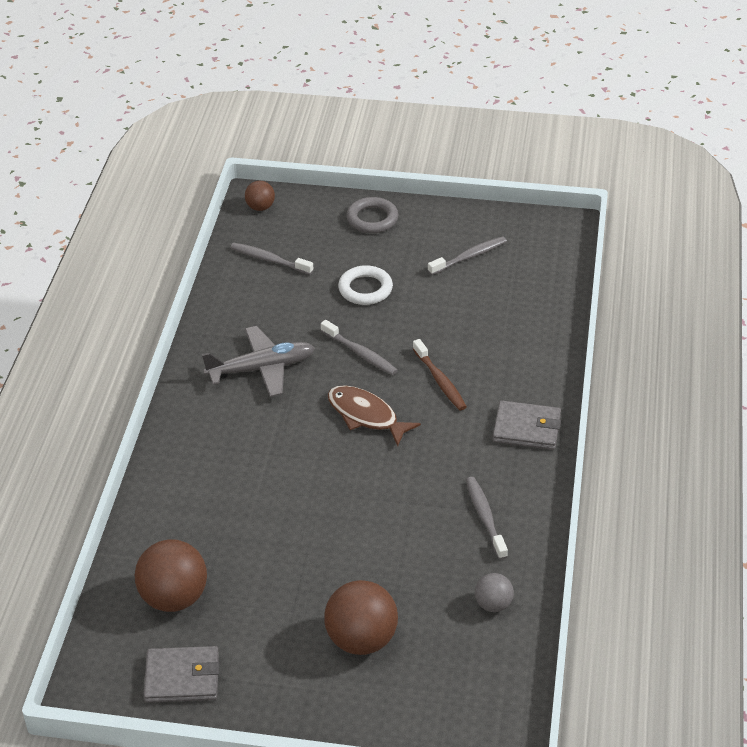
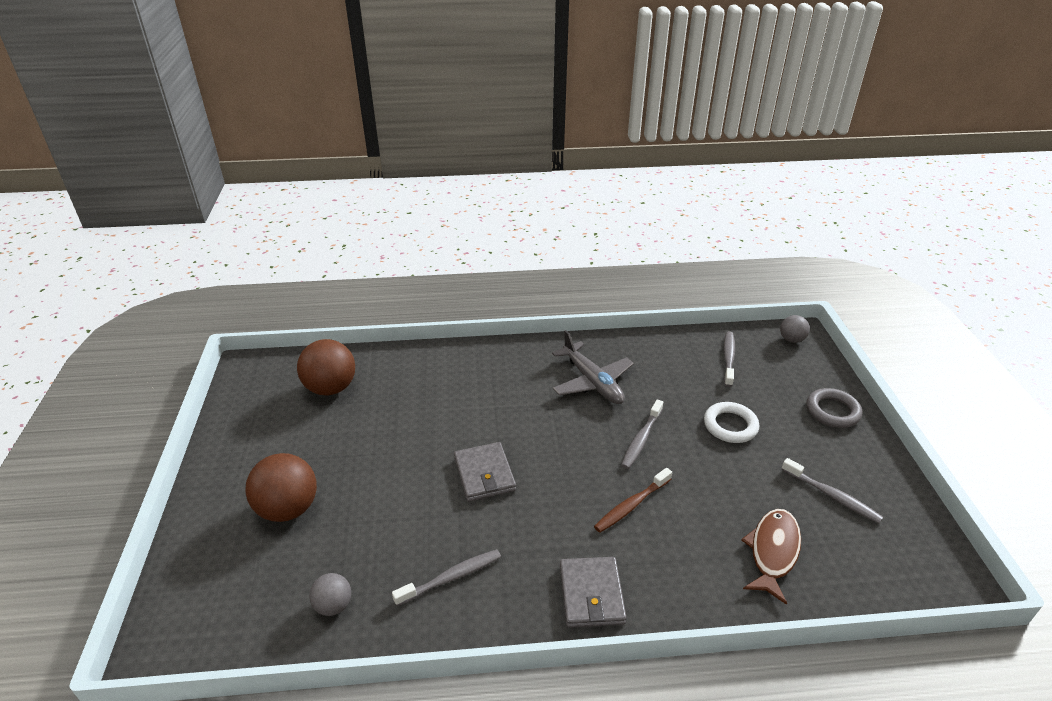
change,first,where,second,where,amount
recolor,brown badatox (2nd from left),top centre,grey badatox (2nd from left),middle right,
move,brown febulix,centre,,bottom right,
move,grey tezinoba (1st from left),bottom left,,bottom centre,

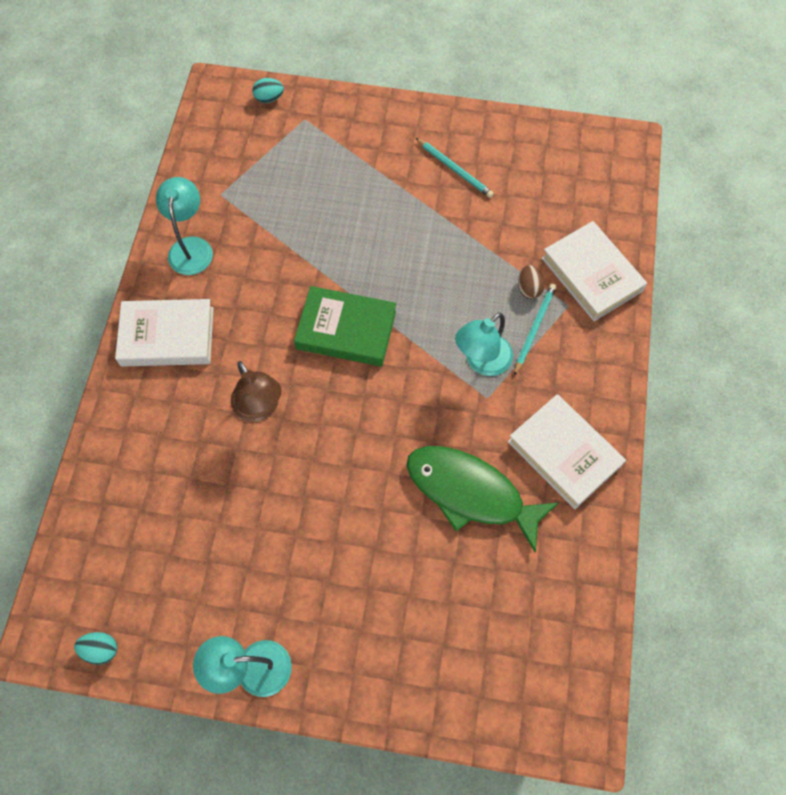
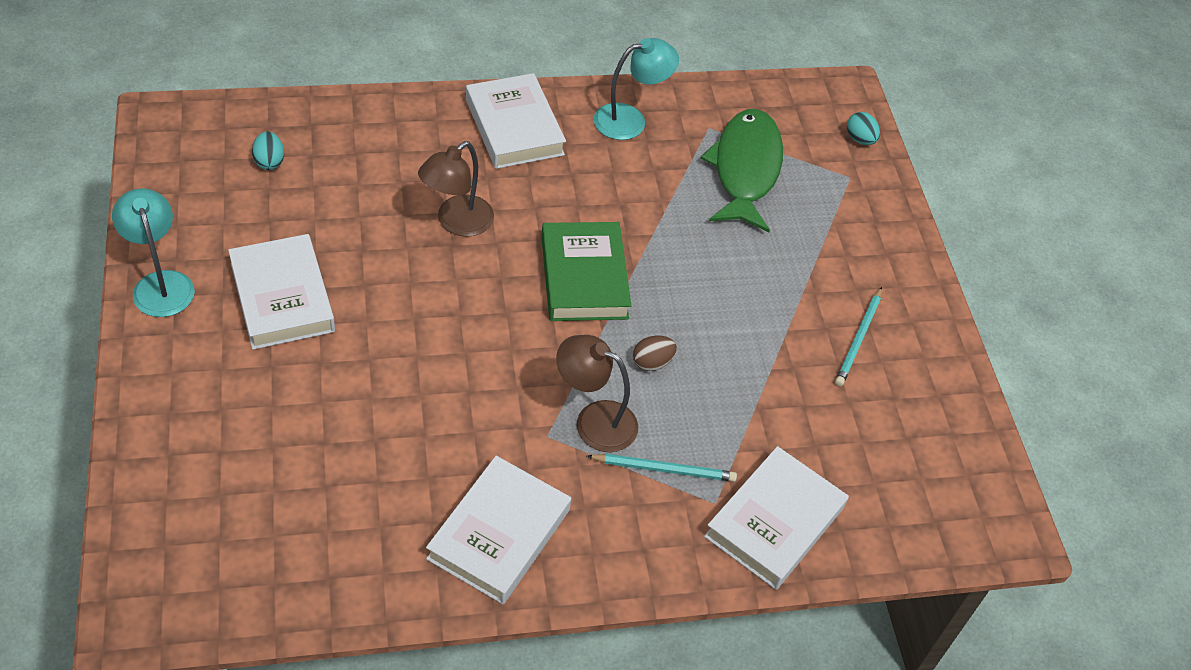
change,first,where,second,where,amount
move,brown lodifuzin,middle right,,centre,
recolor,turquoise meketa (3rd from left),centre,brown meketa (2nd from left),centre,
move,green febulix,centre,,top centre,
move,turquoise lodifuzin (1st from left),bottom left,,top left,
insert,,,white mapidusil (1st from left),middle left,

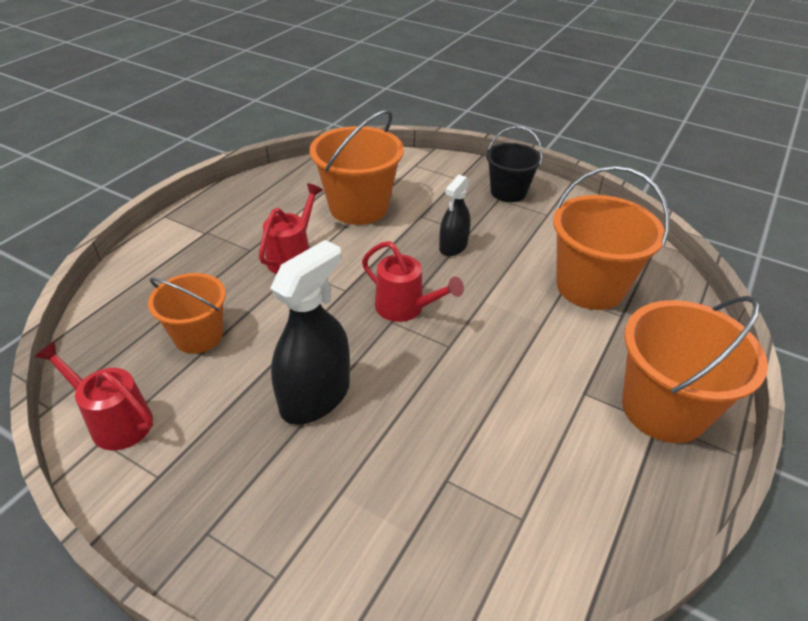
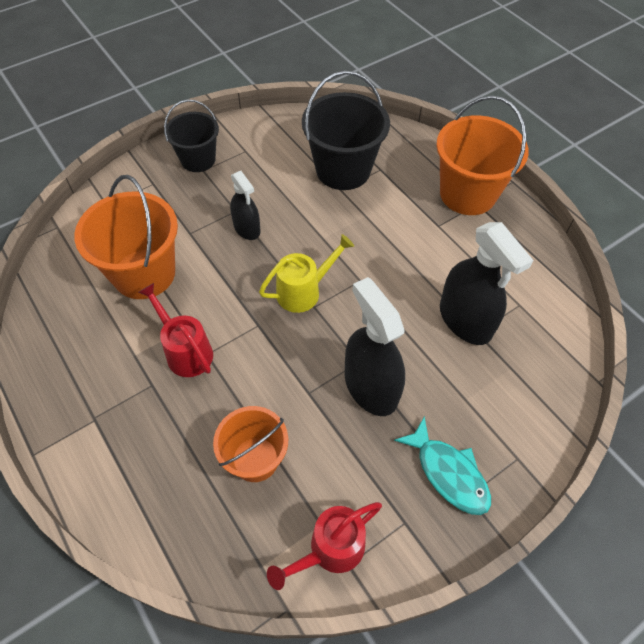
change,first,where,second,where,amount
recolor,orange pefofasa (3rd from left),middle right,black pefofasa (2nd from left),top centre,
recolor,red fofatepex (3rd from left),centre,yellow fofatepex,centre,
insert,,,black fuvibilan (3rd from left),middle right,
insert,,,turquoise febulix,bottom right,

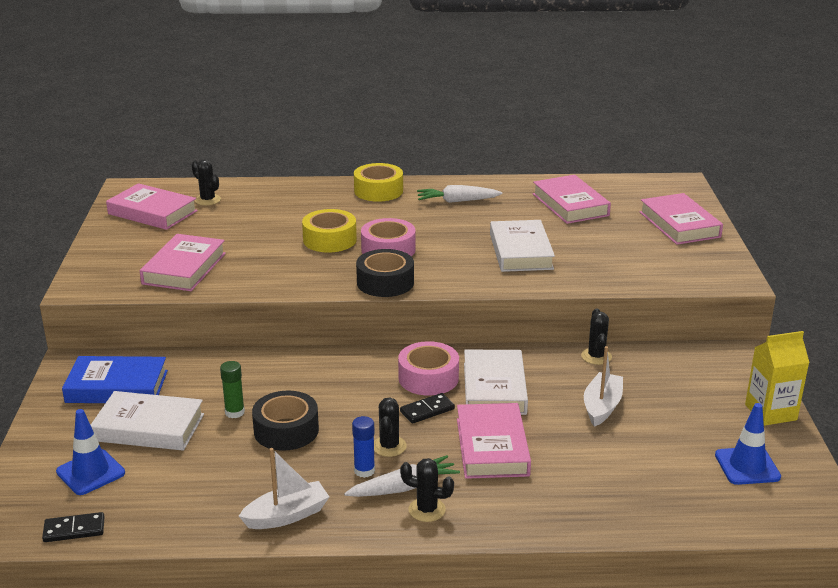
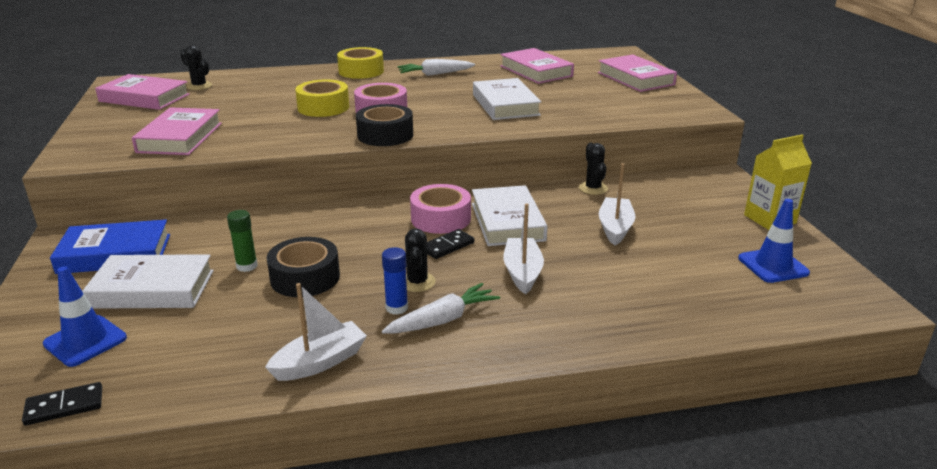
change,first,where,second,where,amount
replace,pink mapidusil (3rd from left),bottom centre,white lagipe (2nd from left),centre,
delete,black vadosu (3rd from left),bottom centre,,,

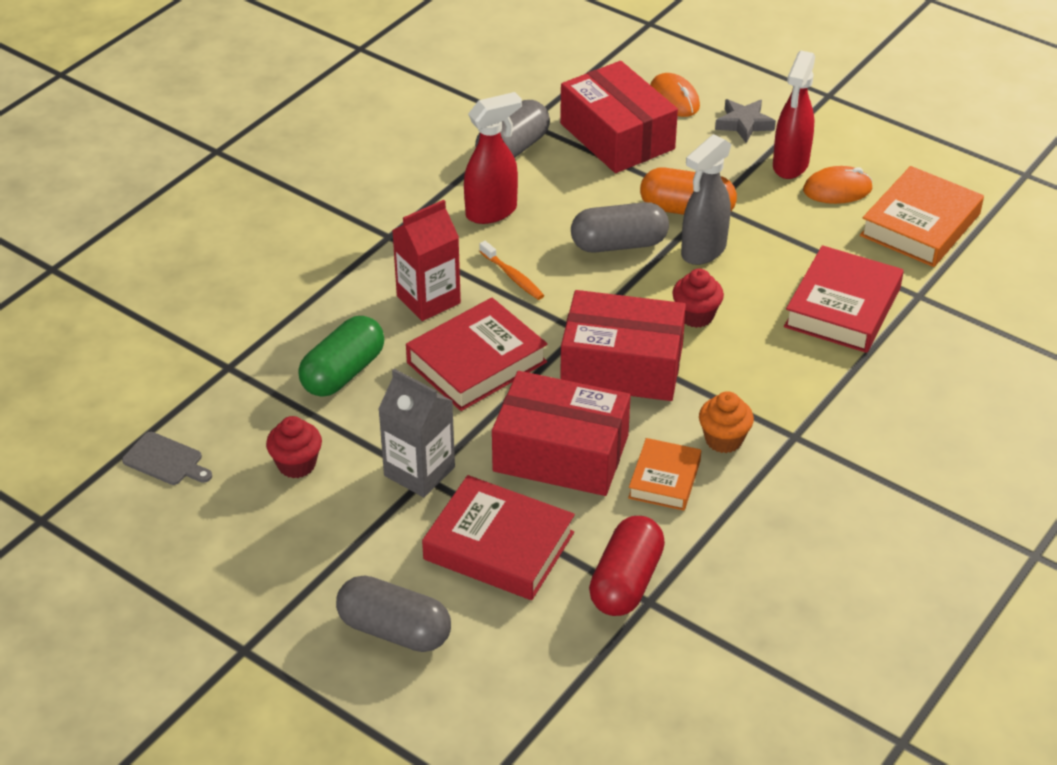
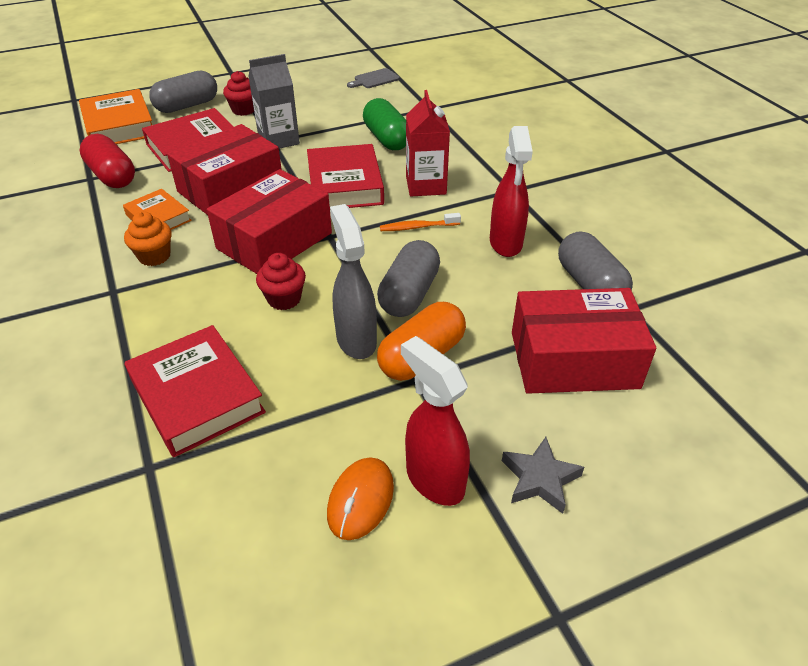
change,first,where,second,where,amount
delete,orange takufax (1st from left),top centre,,,
move,orange mapidusil (2nd from left in the first image),top right,orange mapidusil (1st from left),top left,
move,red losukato (1st from left),middle left,,top left,

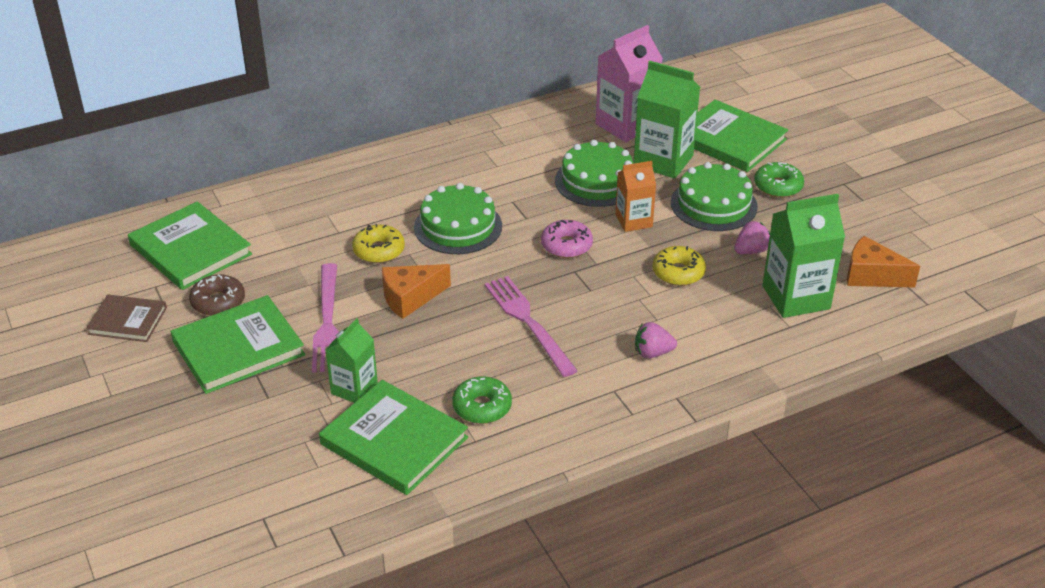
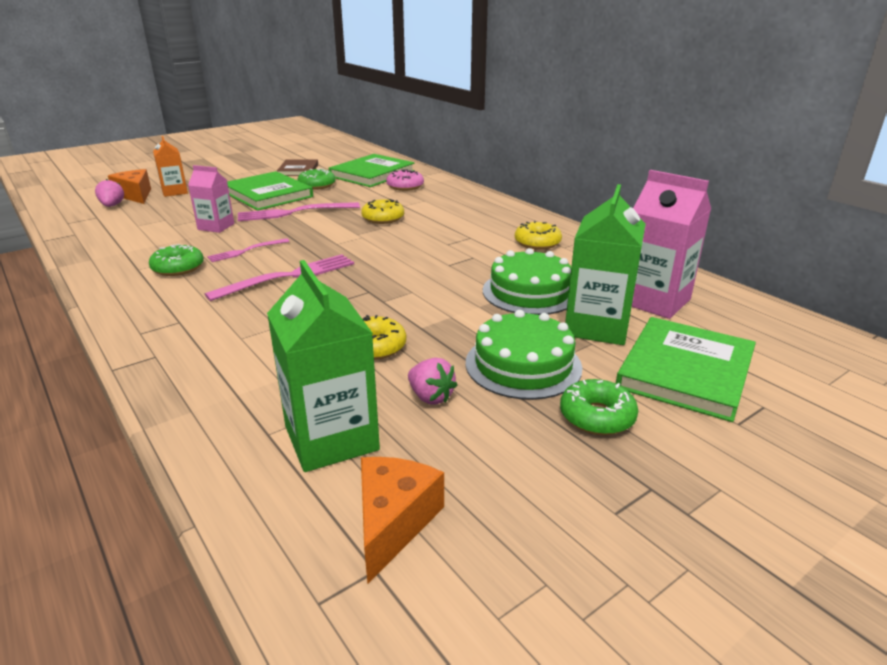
change,first,where,second,where,amount
move,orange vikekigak,centre,,top left,
delete,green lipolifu (1st from left),centre,,,
move,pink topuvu,centre,,top centre,
move,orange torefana (1st from left),centre,,top left,
recolor,brown topuvu,middle left,green topuvu (2nd from left),top centre,
recolor,green vikekigak (1st from left),centre,pink vikekigak (1st from left),top left,
move,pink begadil (1st from left),centre,,top left,
delete,green mapidusil (3rd from left),bottom centre,,,
insert,,,yellow topuvu (3rd from left),centre,
insert,,,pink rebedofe (1st from left),middle left,

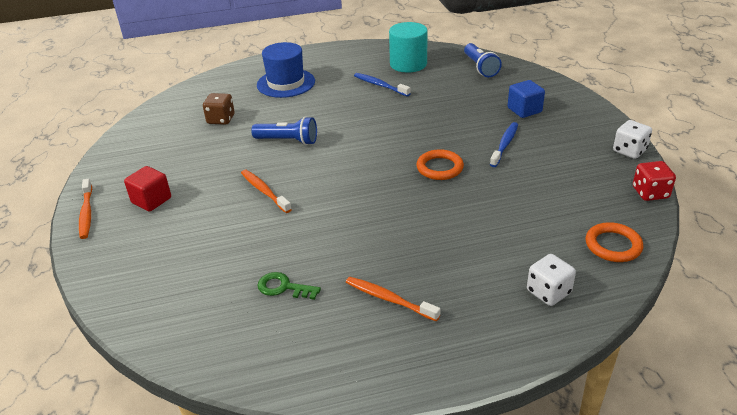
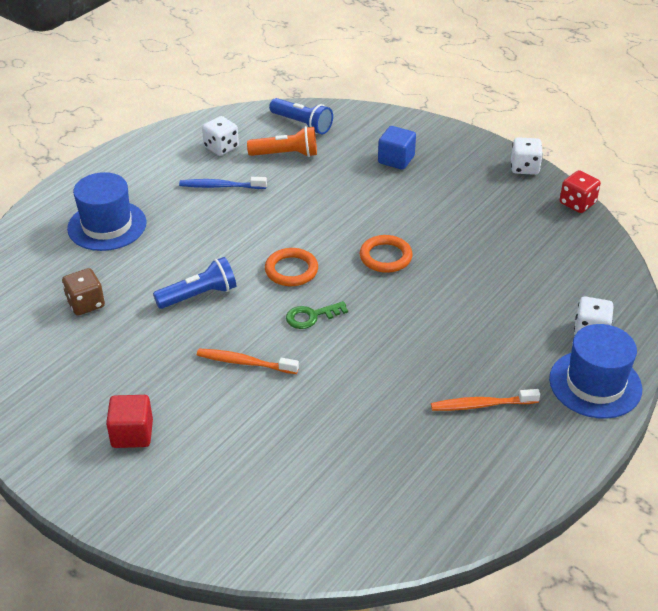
change,first,where,second,where,amount
replace,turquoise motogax,top centre,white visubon (1st from left),top centre,
delete,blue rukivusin (2nd from left),middle right,,,
delete,orange rukivusin (1st from left),middle left,,,
move,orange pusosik (2nd from left in the first image),middle right,orange pusosik (1st from left),centre,
move,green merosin,bottom centre,,centre,
insert,,,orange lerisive,top centre,
insert,,,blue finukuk (2nd from left),middle right,

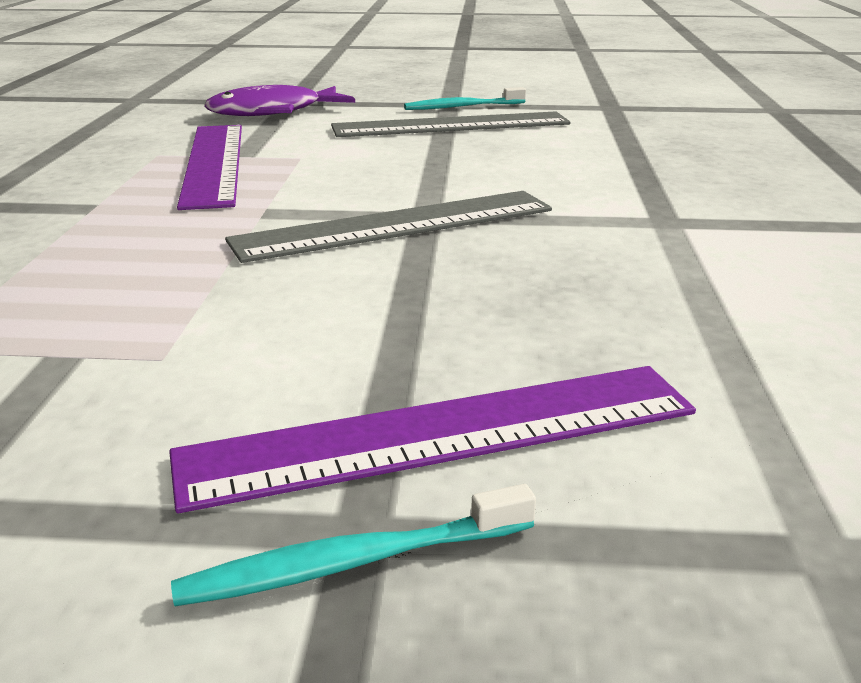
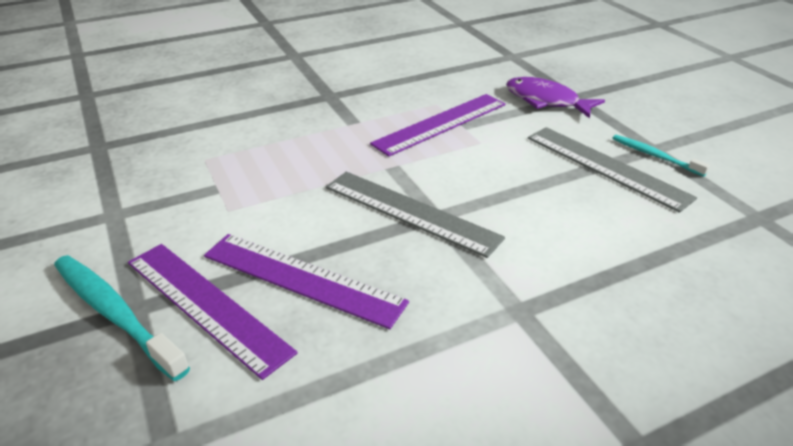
change,first,where,second,where,amount
resize,turquoise rukivusin (1st from left),bottom centre,,bottom left,x1.71
insert,,,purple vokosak (2nd from left),centre,

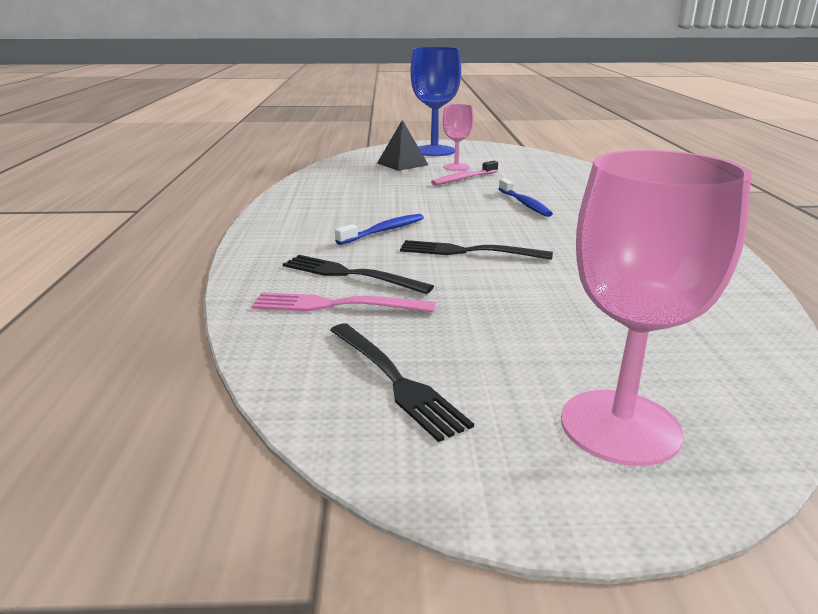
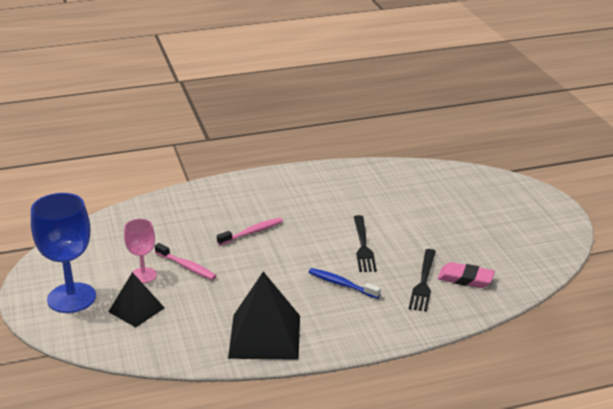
change,first,where,second,where,amount
delete,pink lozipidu (2nd from left),middle right,,,
recolor,blue rukivusin (2nd from left),top centre,pink rukivusin (2nd from left),centre,
replace,pink rebedofe,centre,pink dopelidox,bottom right,
delete,black rebedofe (2nd from left),centre,,,
insert,,,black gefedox (2nd from left),bottom centre,

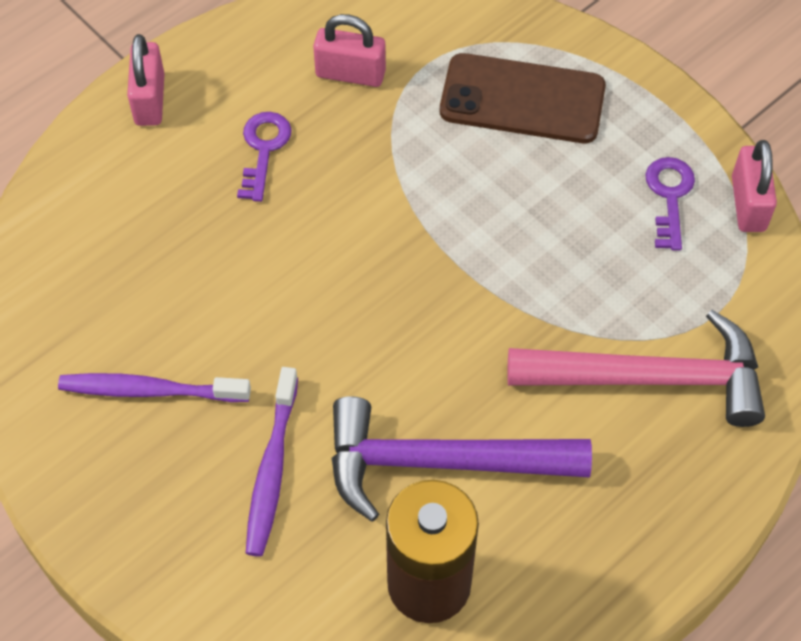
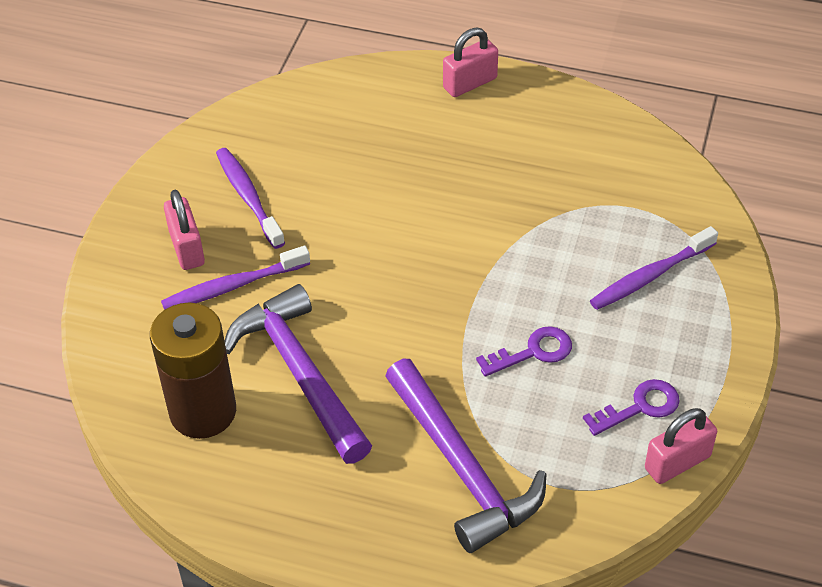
change,first,where,second,where,amount
move,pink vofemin (2nd from left in the first image),top centre,pink vofemin (1st from left),middle left,
replace,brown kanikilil,top centre,purple rukivusin (3rd from left),middle right,
move,purple merosin (1st from left),top left,,centre,
recolor,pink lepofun,middle right,purple lepofun (2nd from left),bottom centre,

